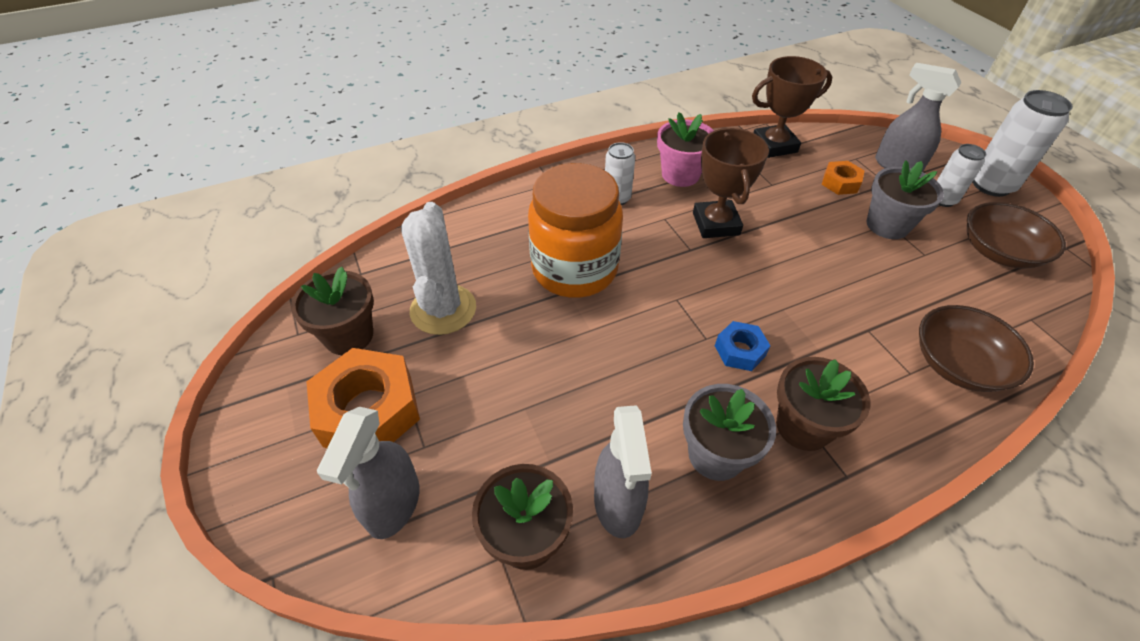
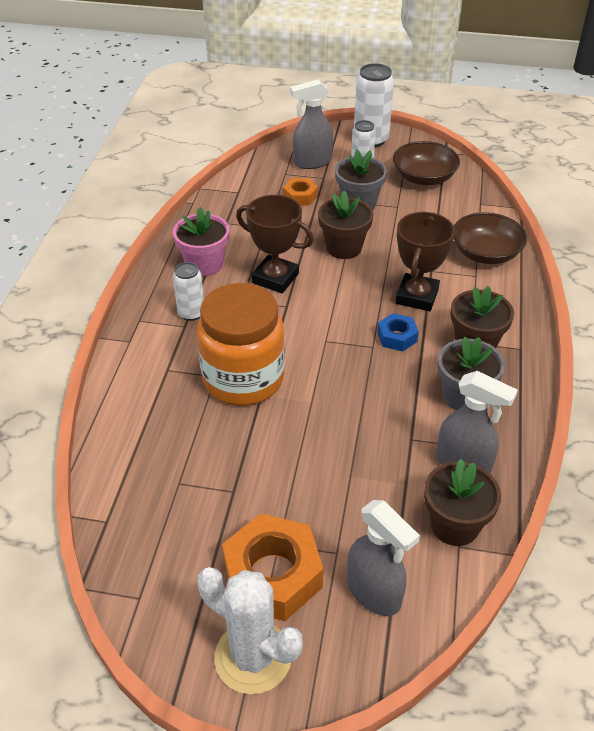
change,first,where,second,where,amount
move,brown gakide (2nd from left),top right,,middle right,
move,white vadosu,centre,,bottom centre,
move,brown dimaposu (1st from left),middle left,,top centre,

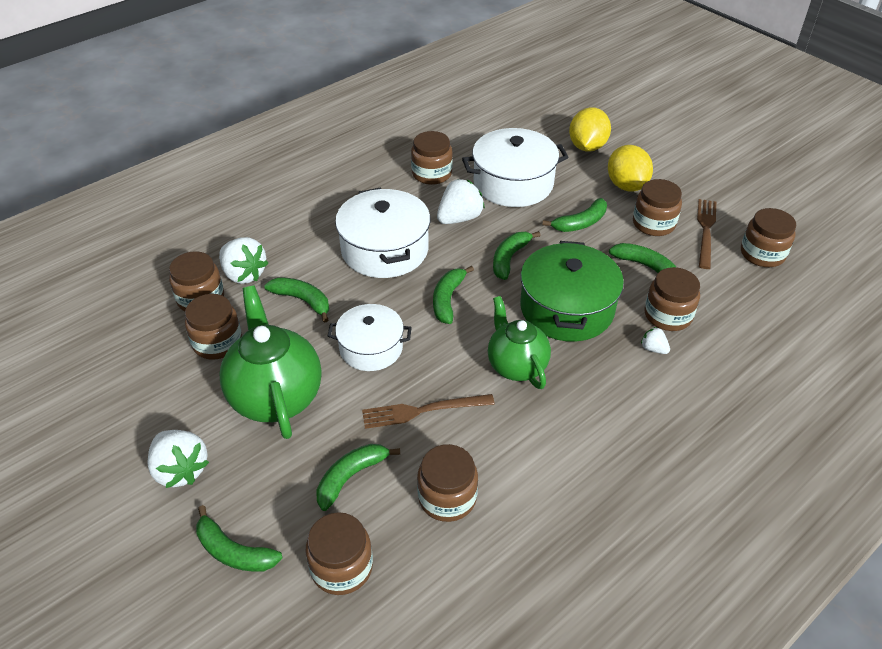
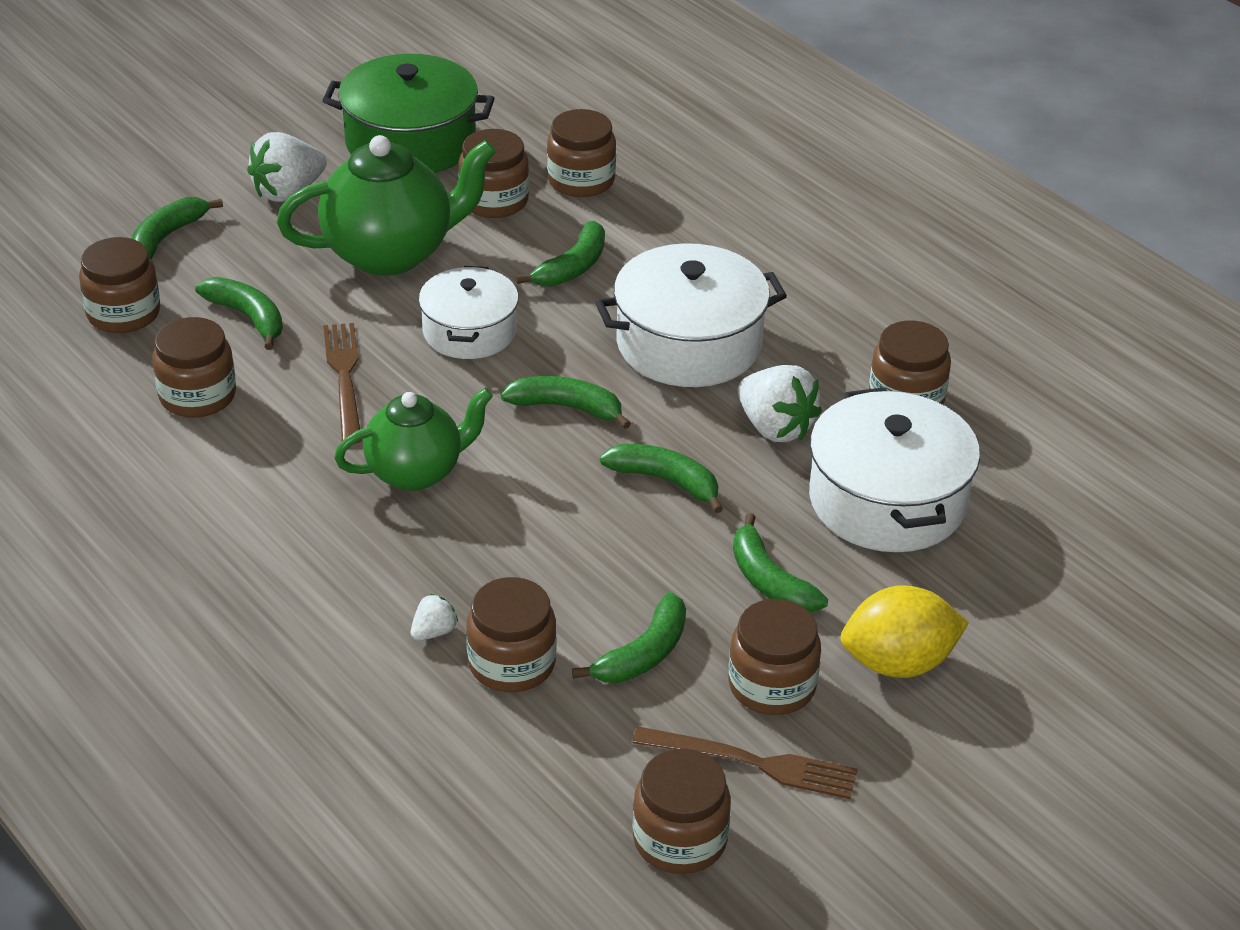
change,first,where,second,where,amount
delete,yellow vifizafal (1st from left),top right,,,
delete,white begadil (2nd from left),middle left,,,
move,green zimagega,centre,,top left,

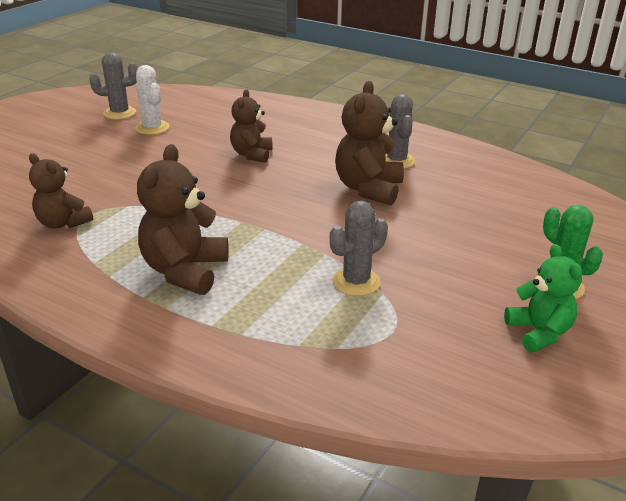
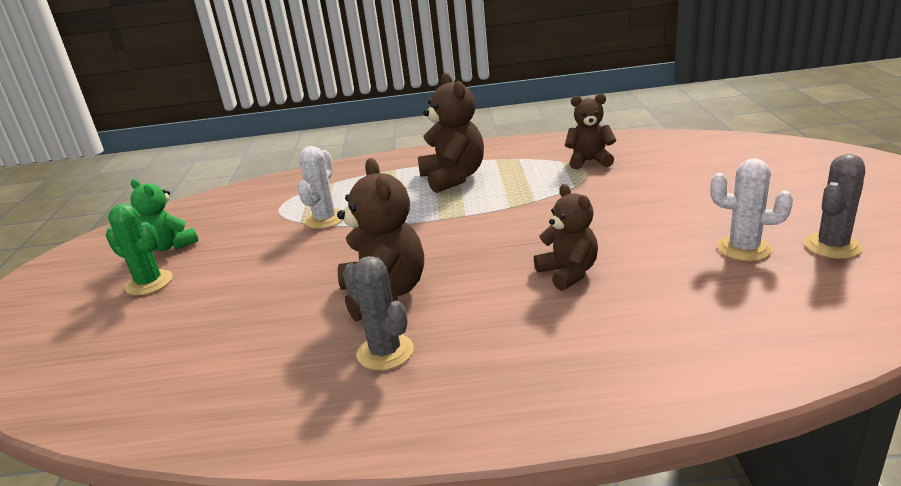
change,first,where,second,where,amount
recolor,grey vadosu (2nd from left),centre,white vadosu (1st from left),centre,

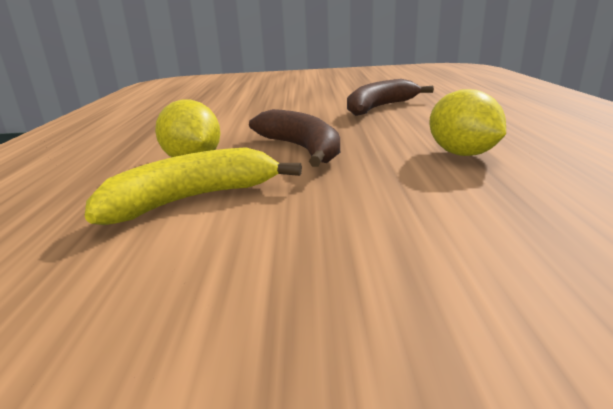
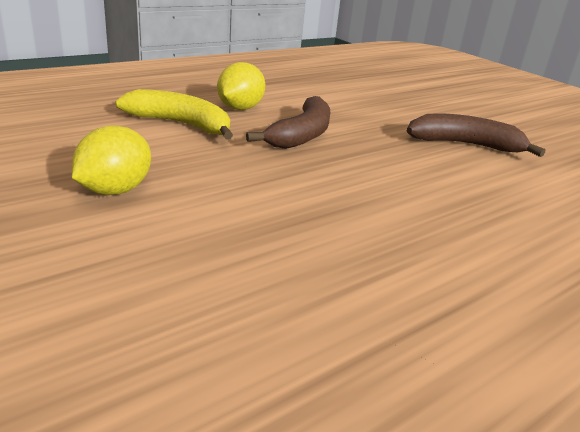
change,first,where,second,where,amount
move,yellow vifizafal (2nd from left in the first image),top right,yellow vifizafal (1st from left),middle left,

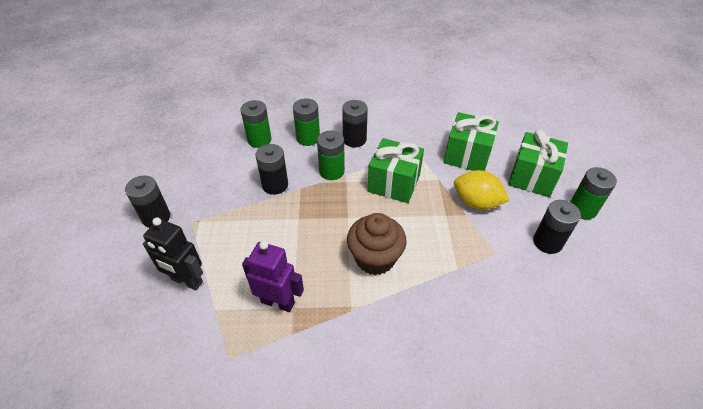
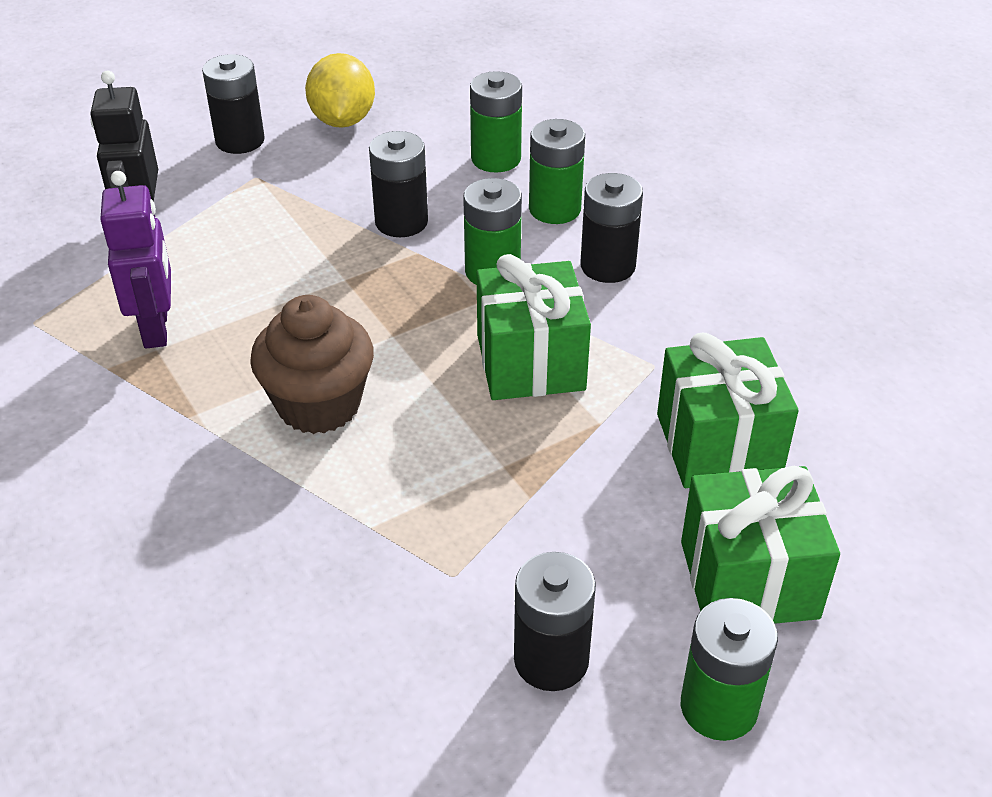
change,first,where,second,where,amount
move,yellow vifizafal,middle right,,top centre,

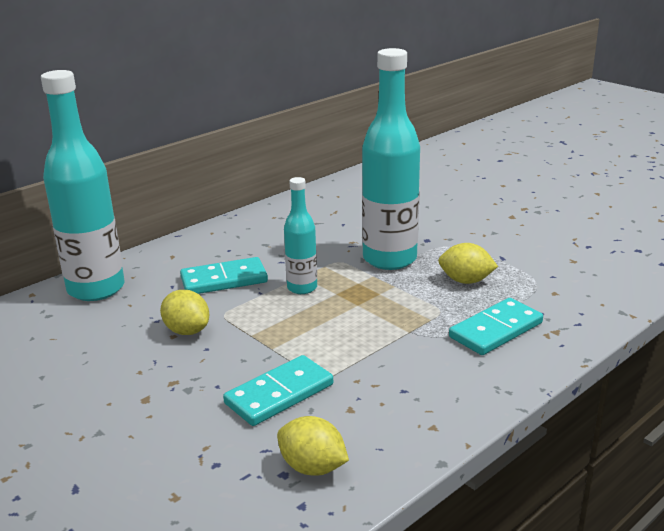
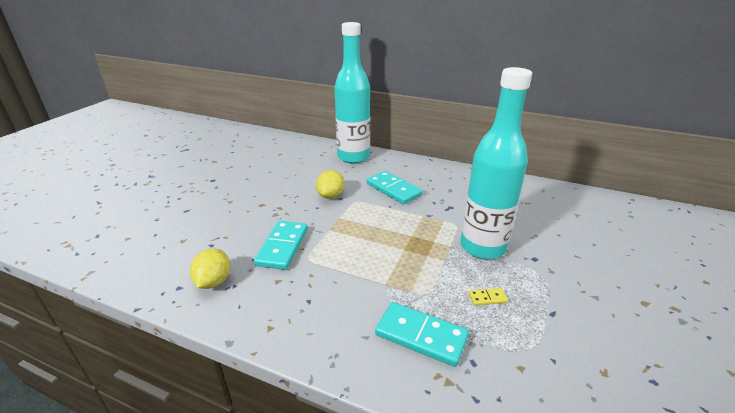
change,first,where,second,where,amount
delete,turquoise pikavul (2nd from left),centre,,,
replace,yellow vifizafal (3rd from left),middle right,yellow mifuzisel,bottom centre,
rotate,turquoise mifuzisel (2nd from left in the first image),bottom centre,turquoise mifuzisel (1st from left),centre,75 degrees clockwise

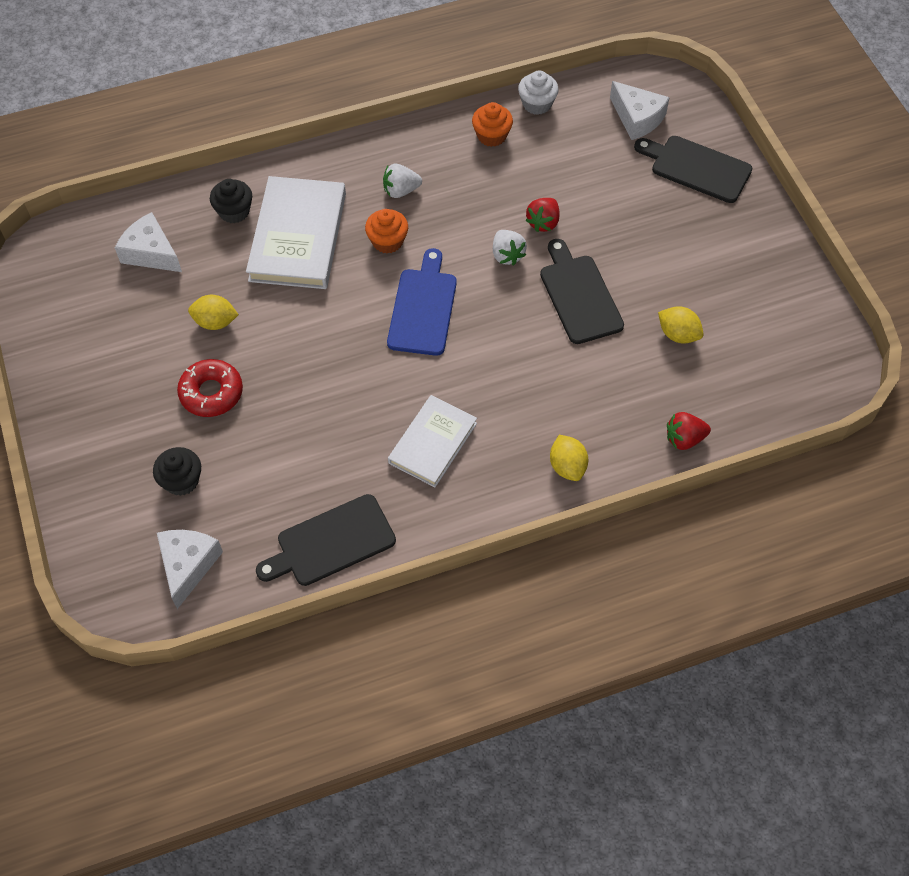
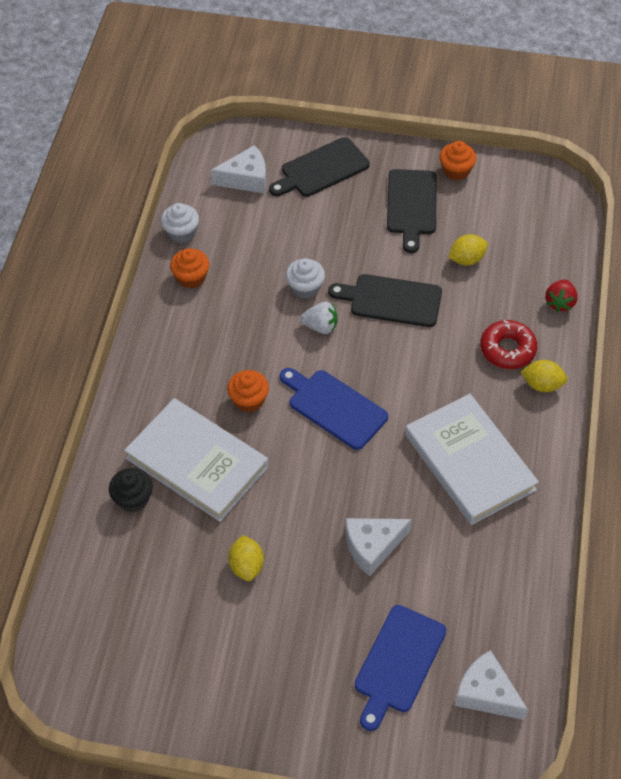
change,first,where,second,where,amount
delete,white begadil (1st from left),top centre,,,
replace,red begadil (1st from left),top centre,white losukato (2nd from left),centre,
move,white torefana (1st from left in the first image),top left,white torefana (2nd from left),bottom centre,
rotate,yellow vifizafal (1st from left),middle left,,bottom centre,45 degrees counterclockwise
move,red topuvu,middle left,,middle right,
resize,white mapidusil (2nd from left),centre,,middle right,x1.58
replace,black losukato (1st from left),middle left,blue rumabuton (2nd from left),bottom centre,
move,black rumabuton (1st from left in the first image),centre,black rumabuton (3rd from left),top centre,
insert,,,orange losukato (3rd from left),top right,

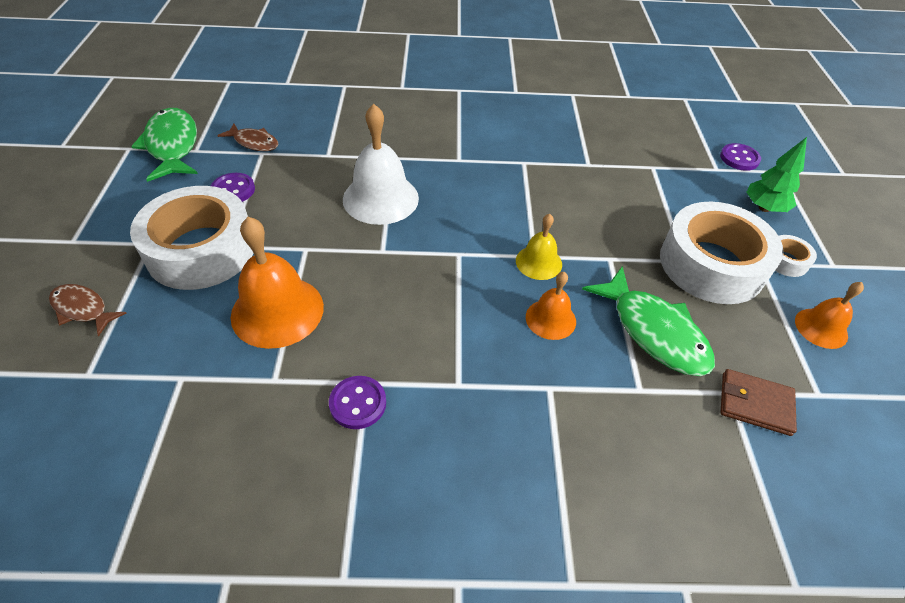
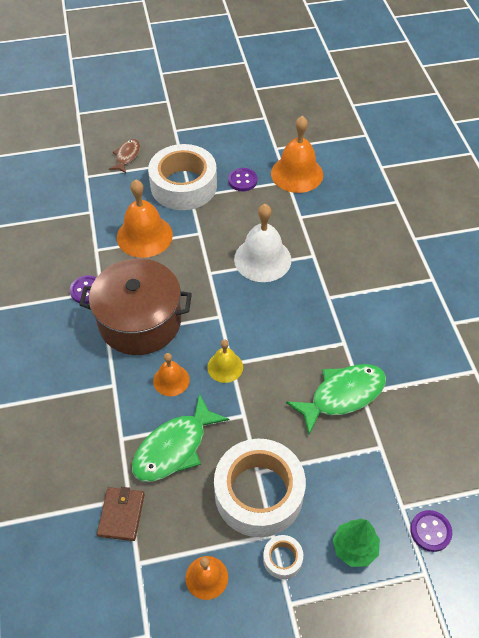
change,first,where,second,where,amount
move,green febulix (1st from left in the first image),top left,green febulix (2nd from left),middle right,
replace,brown febulix (2nd from left),top left,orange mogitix (4th from left),top centre,
insert,,,brown zimagega,middle left,

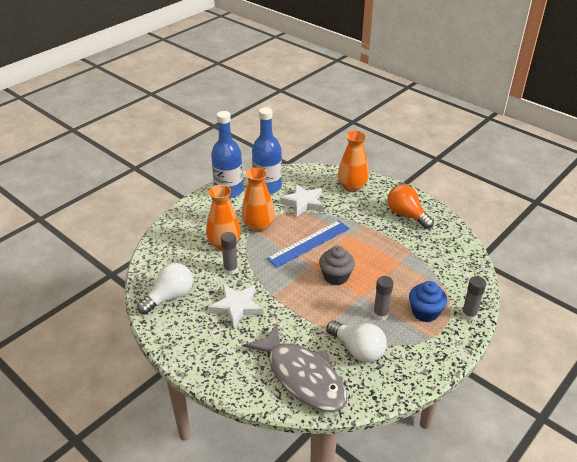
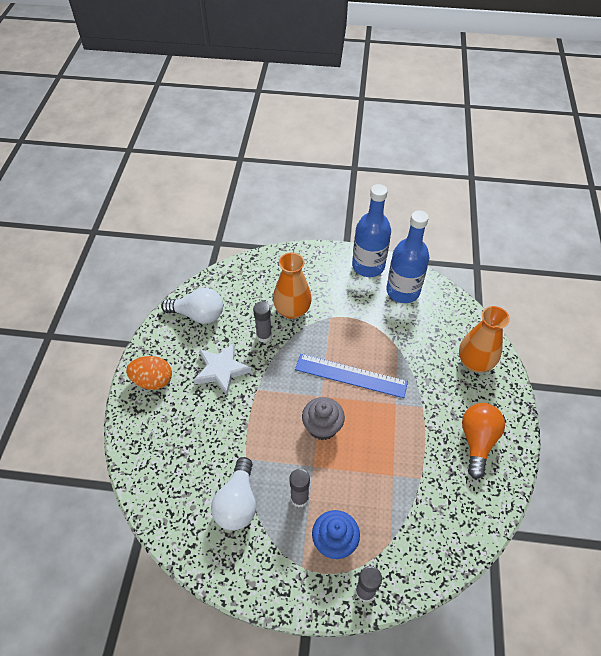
change,first,where,second,where,amount
delete,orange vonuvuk (2nd from left),centre,,,
delete,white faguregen (2nd from left),centre,,,
delete,grey febulix,bottom centre,,,
insert,,,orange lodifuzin,middle left,

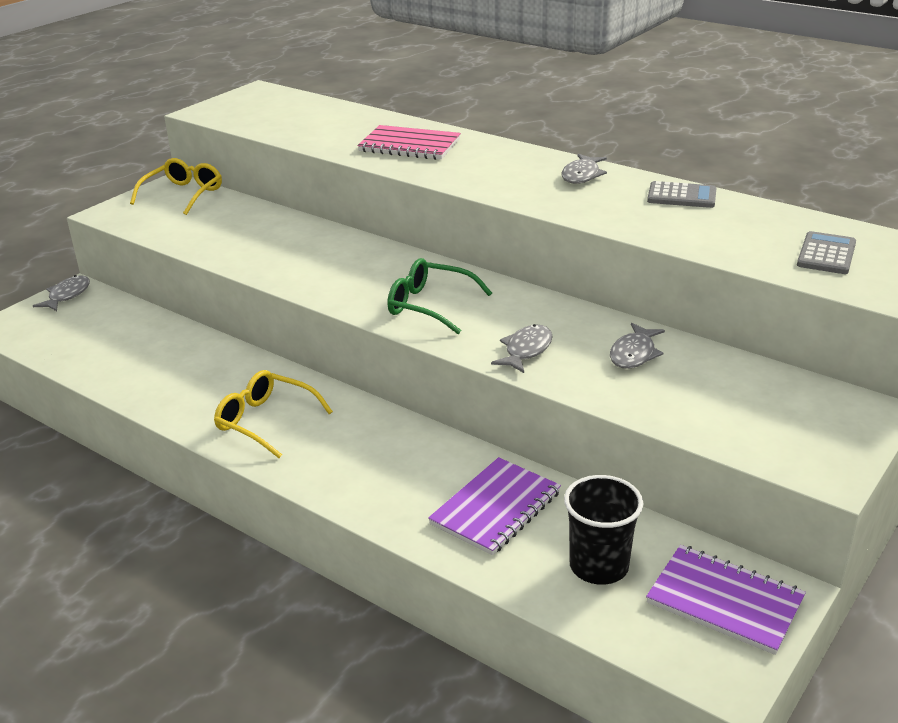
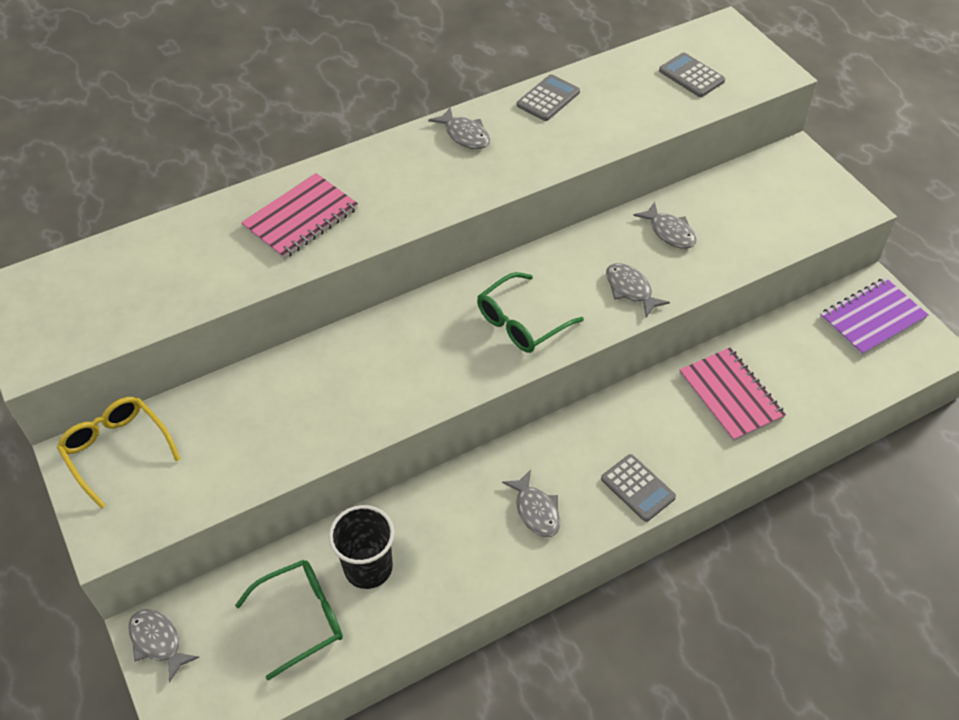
change,first,where,second,where,amount
replace,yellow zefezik (2nd from left),middle left,grey febulix (3rd from left),bottom centre,
recolor,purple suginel (1st from left),bottom centre,pink suginel (2nd from left),middle right,
move,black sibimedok,bottom right,,bottom centre,
insert,,,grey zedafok (2nd from left),bottom centre,
insert,,,green zefezik (1st from left),bottom left,

